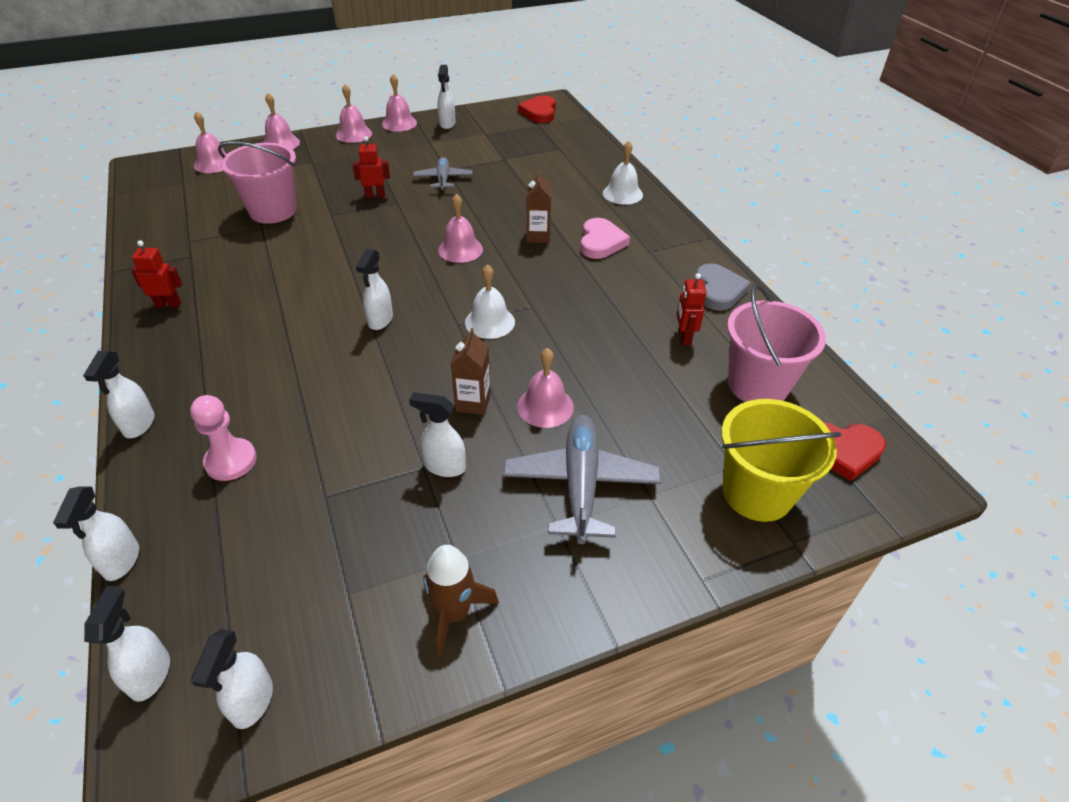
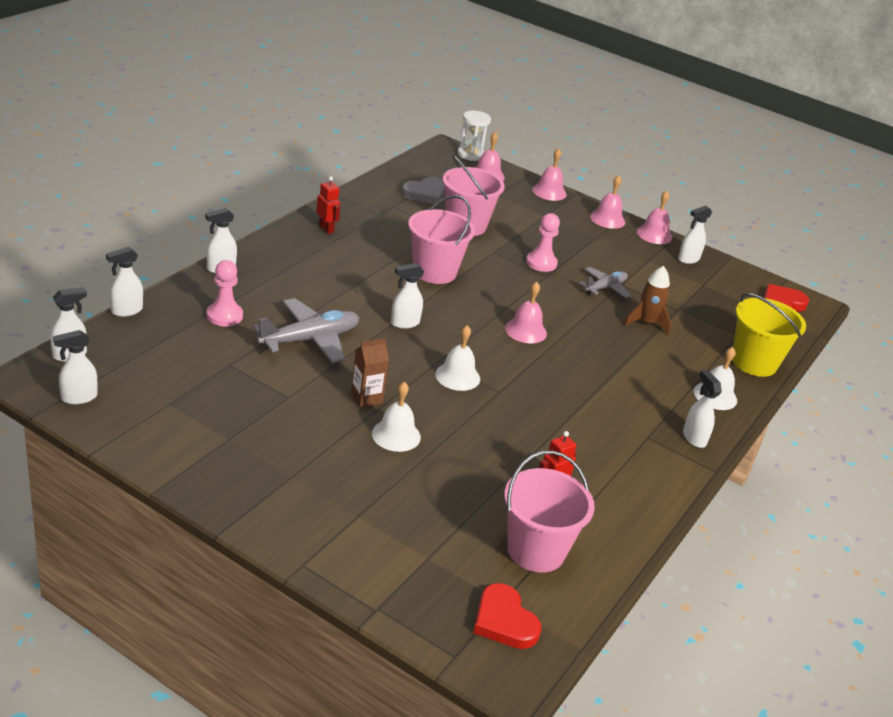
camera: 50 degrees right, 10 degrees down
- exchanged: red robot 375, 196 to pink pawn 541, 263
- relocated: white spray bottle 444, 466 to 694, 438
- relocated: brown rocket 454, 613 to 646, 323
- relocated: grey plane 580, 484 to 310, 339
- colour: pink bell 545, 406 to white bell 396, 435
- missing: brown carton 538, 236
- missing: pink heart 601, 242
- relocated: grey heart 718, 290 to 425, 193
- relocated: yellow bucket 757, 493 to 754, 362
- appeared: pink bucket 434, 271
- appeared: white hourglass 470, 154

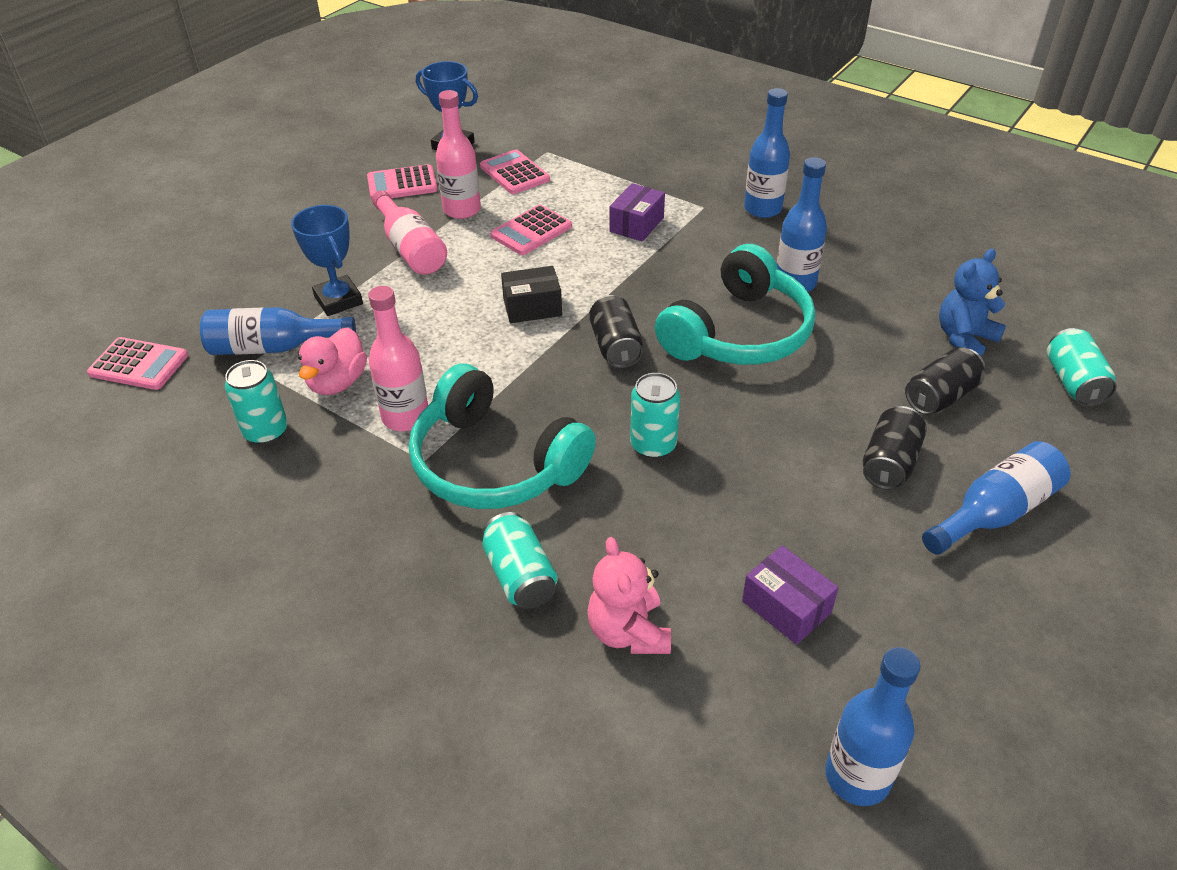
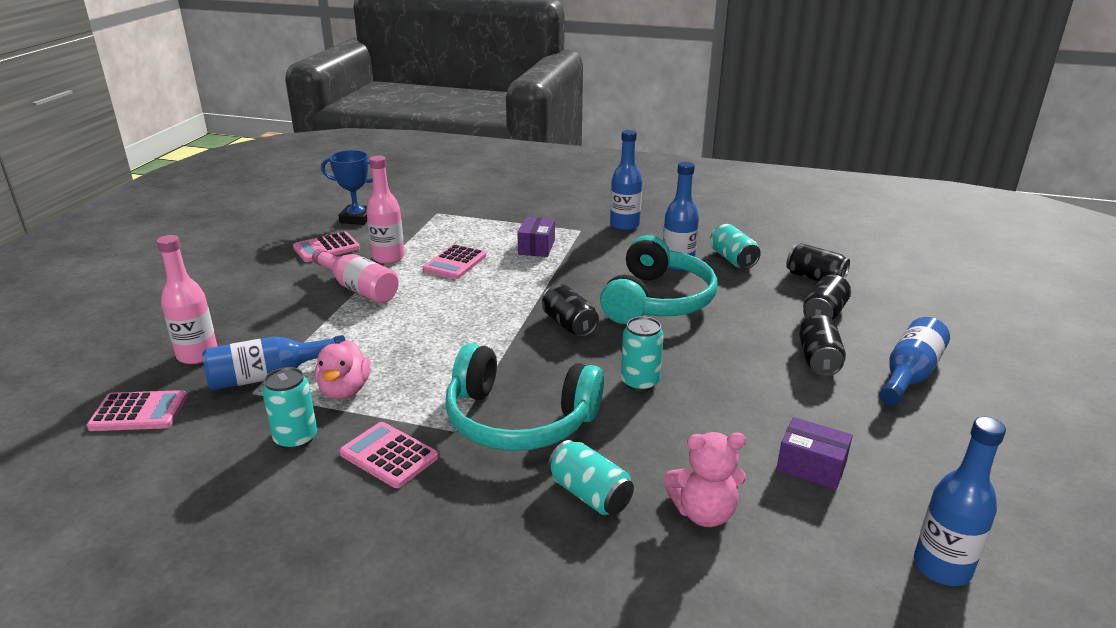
camera: 20 degrees left, 15 degrees down
- missing: blue trophy 338, 300
- relocated: pink bottle 405, 417 to 197, 355
- relocated: pink calculator 514, 173 to 389, 455
- missing: black box 532, 307
- spun: pink teddy bear 628, 632 = 704, 513 60 degrees counterclockwise
- exchanged: blue teddy bear 964, 338 to black can 815, 278
- relocated: turquoise can 1073, 382 to 732, 259

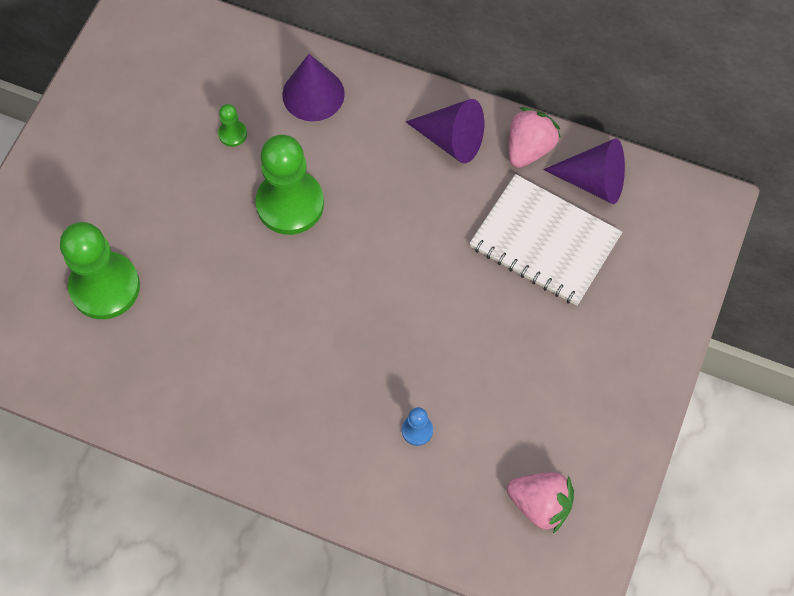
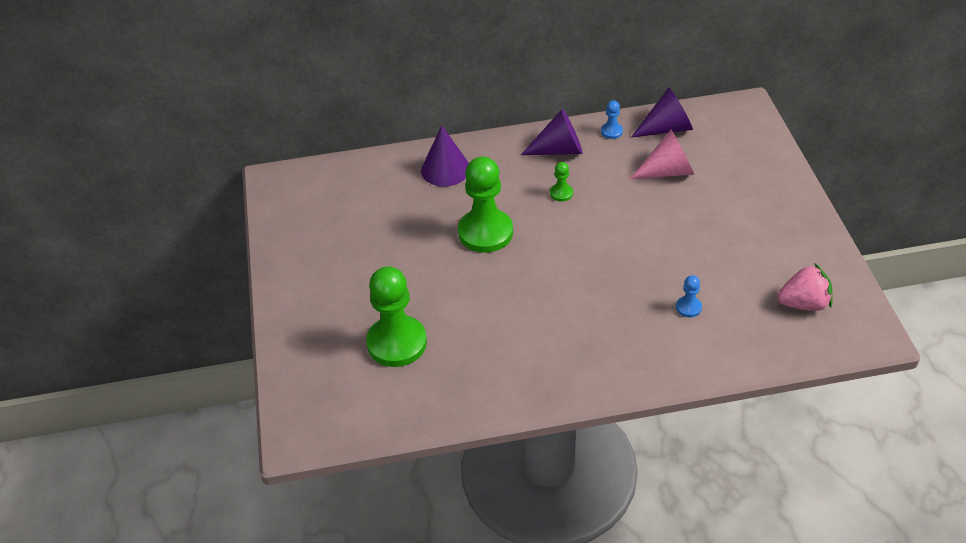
camera: 30 degrees left, 20 degrees down
- relocated: green pawn 232, 134 to 561, 193
- exchanged: white notebook 544, 241 to pink cone 668, 171
- exchanged: pink strawberry 529, 148 to blue pawn 611, 131

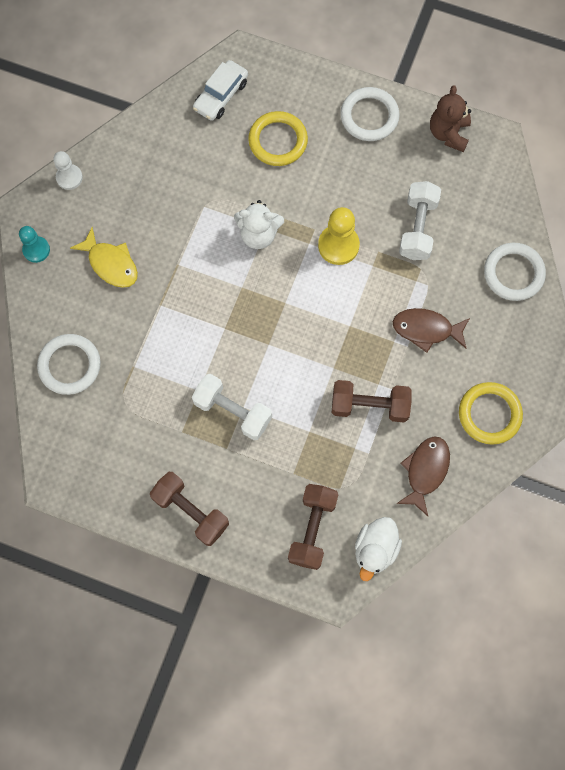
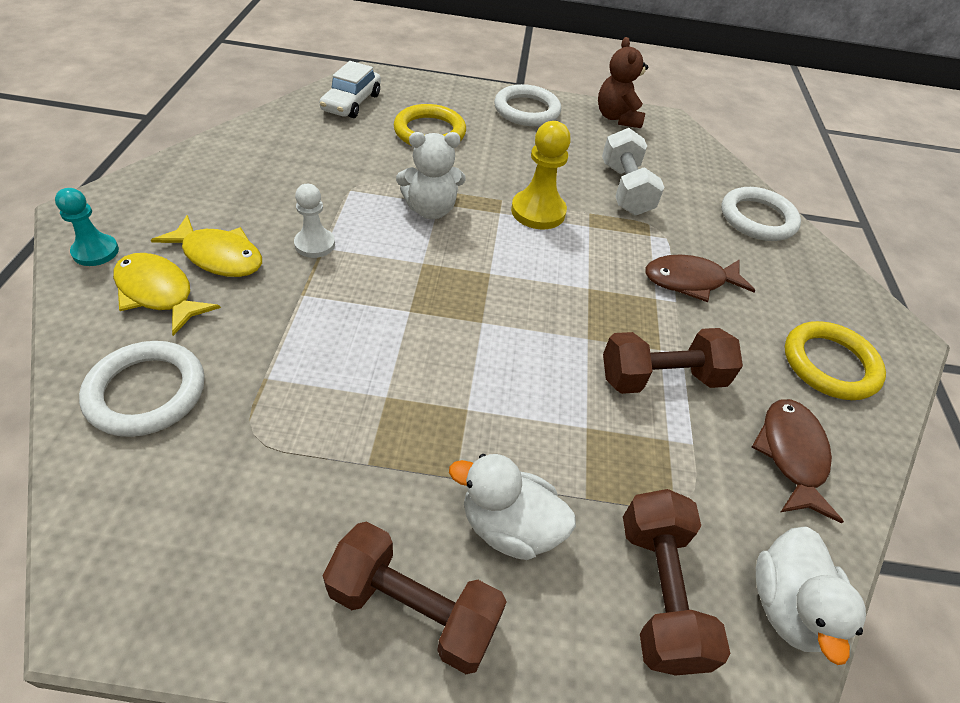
camera: 20 degrees left, 25 degrees down
- relocated: white pawn 69, 177 to 315, 244
- missing: white dumbbell 232, 411
- appeared: yellow fish 158, 293
- appeared: white duck 509, 526

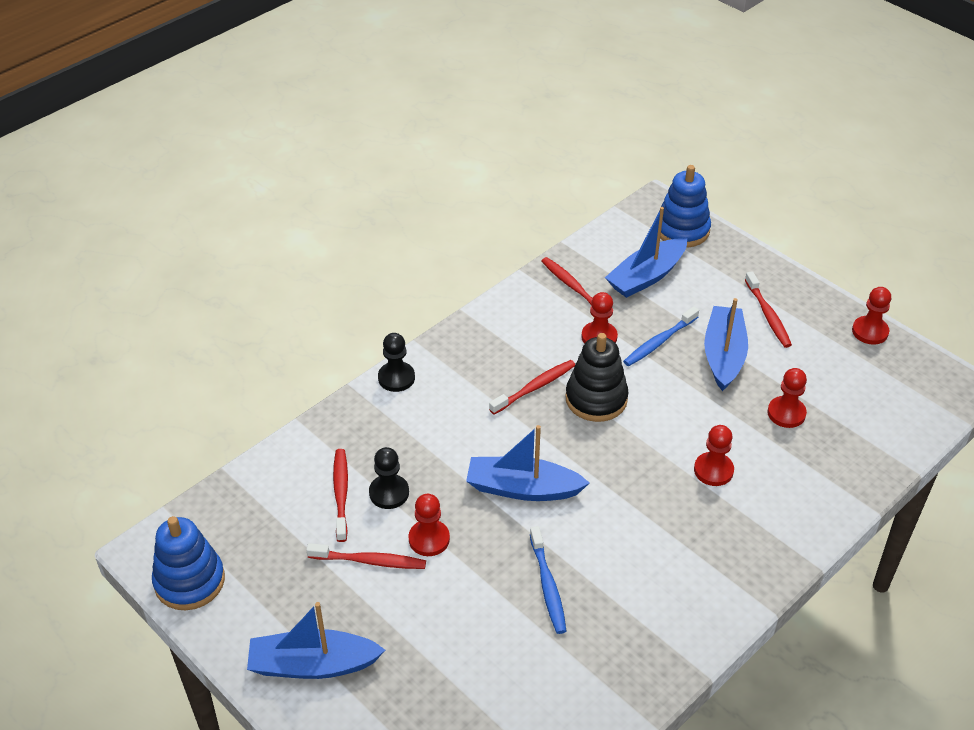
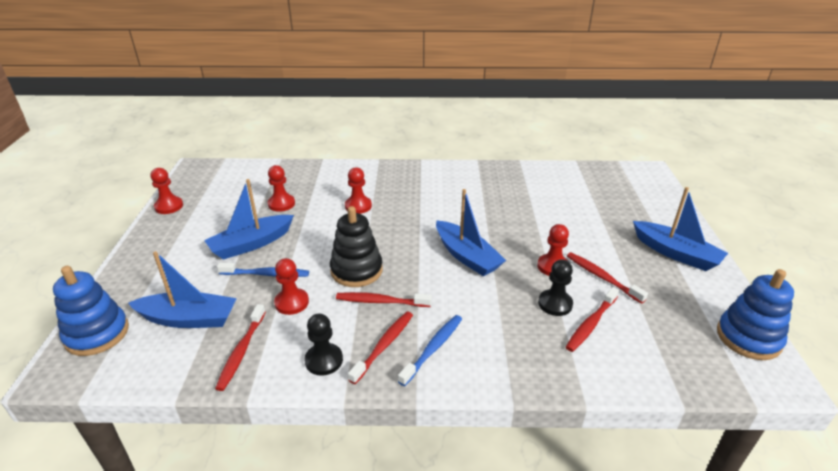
camera: 135 degrees left, 10 degrees down
- relocated: black pawn 396, 378 to 324, 360
- relocated: blue toothbrush 548, 585 to 433, 349
- relocated: red toothbrush 768, 315 to 384, 346

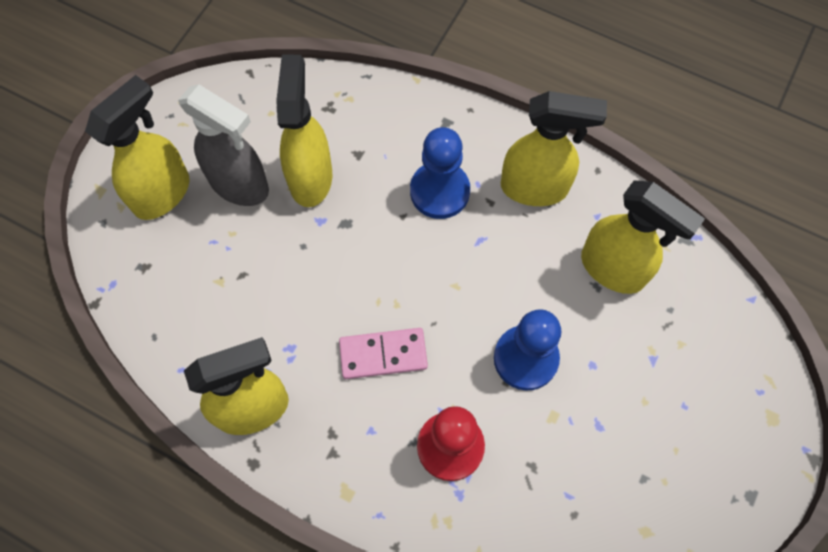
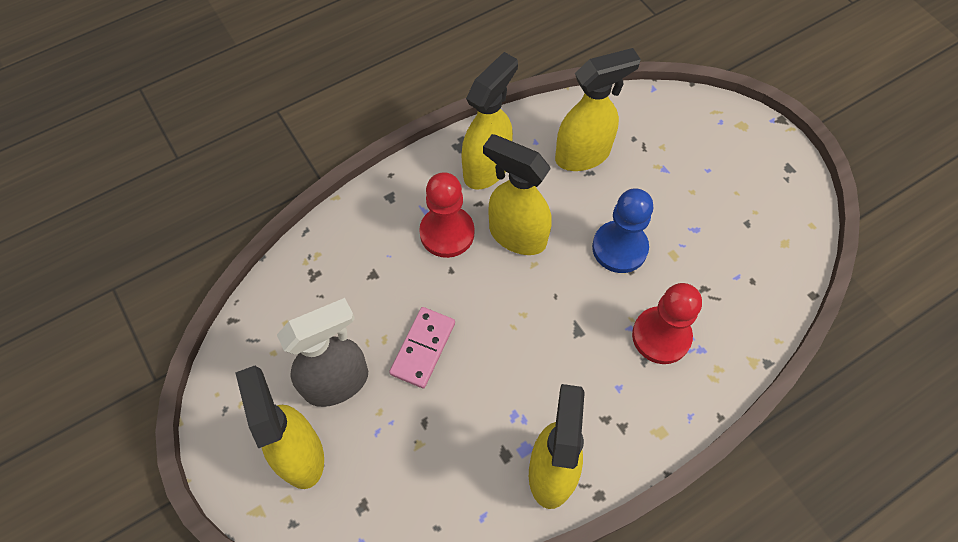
camera: 60 degrees left, 5 degrees down
- relocated: yellow spray bottle 310, 177 to 516, 235
- relocated: pink domino 383, 354 to 423, 348
- colour: blue pawn 439, 191 to red pawn 447, 233

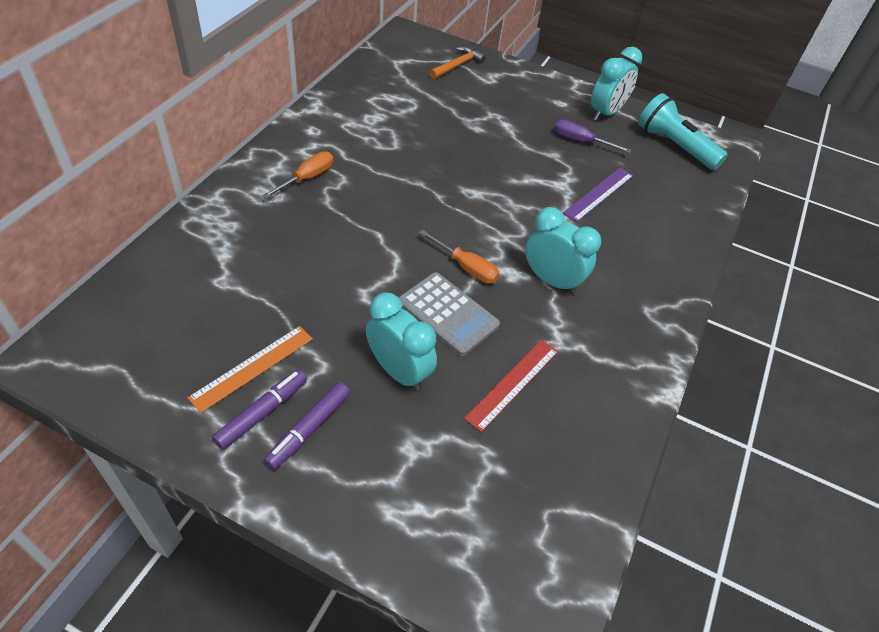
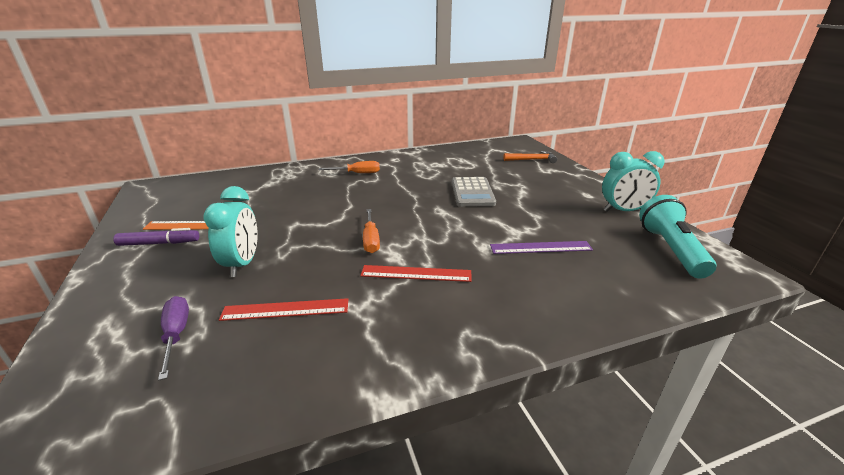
camera: 50 degrees right, 20 degrees down
- missing: purple marker 309, 429
- relocated: grey calculator 448, 314 to 472, 192
- exchanged: turquoise clock 551, 280 to red ruler 416, 273
- relocated: purple screwdriver 580, 141 to 176, 334

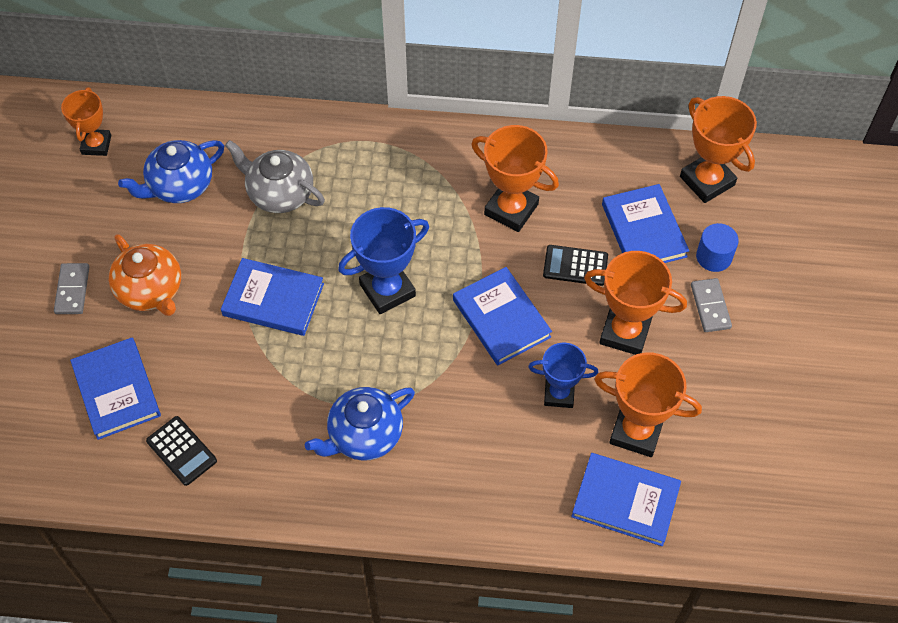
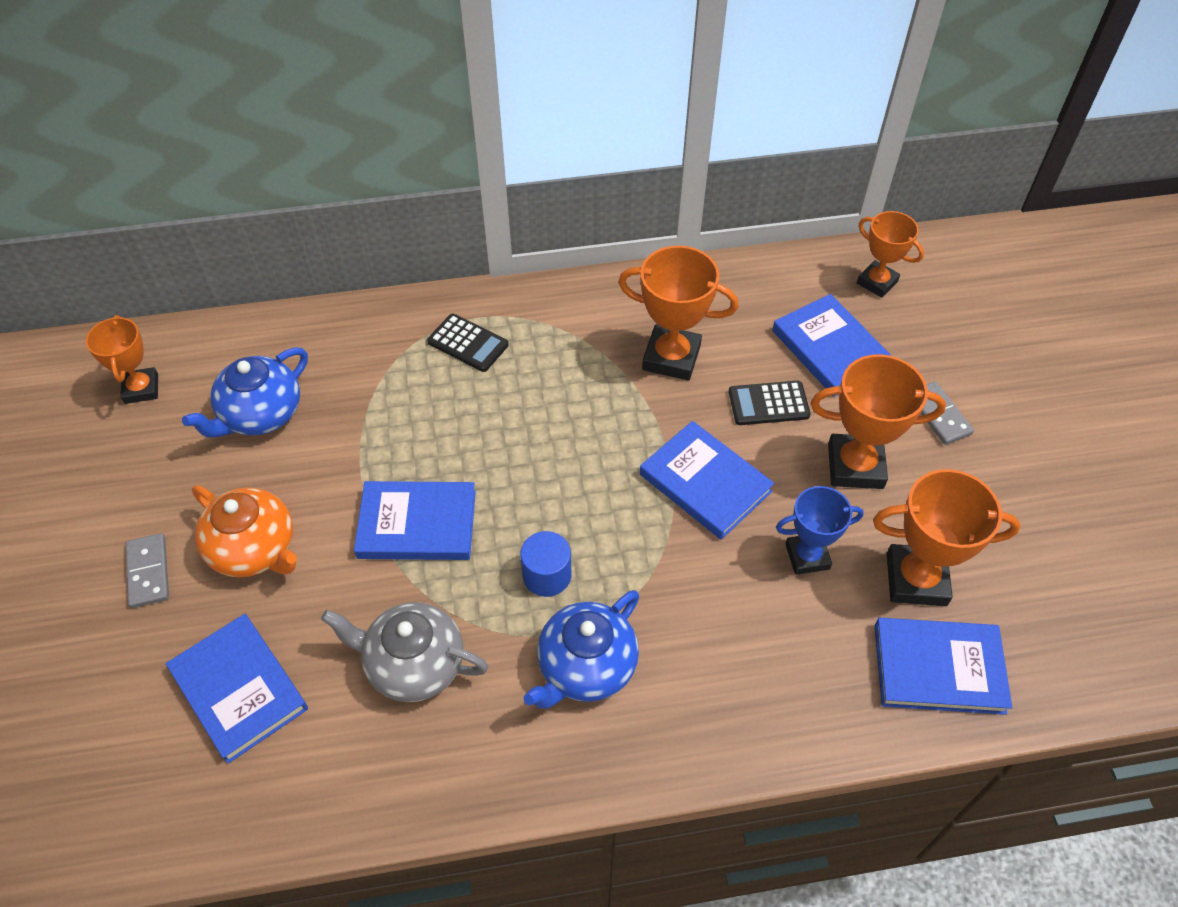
camera: 15 degrees left, 5 degrees down
- relocated: black calculator 181, 451 to 468, 343
- relocated: grey teapot 279, 193 to 413, 664
- missing: blue trophy 387, 290
- size: orange trophy 707, 181 = 877, 282 x0.66
- relocated: blue cylinder 714, 257 to 547, 575

